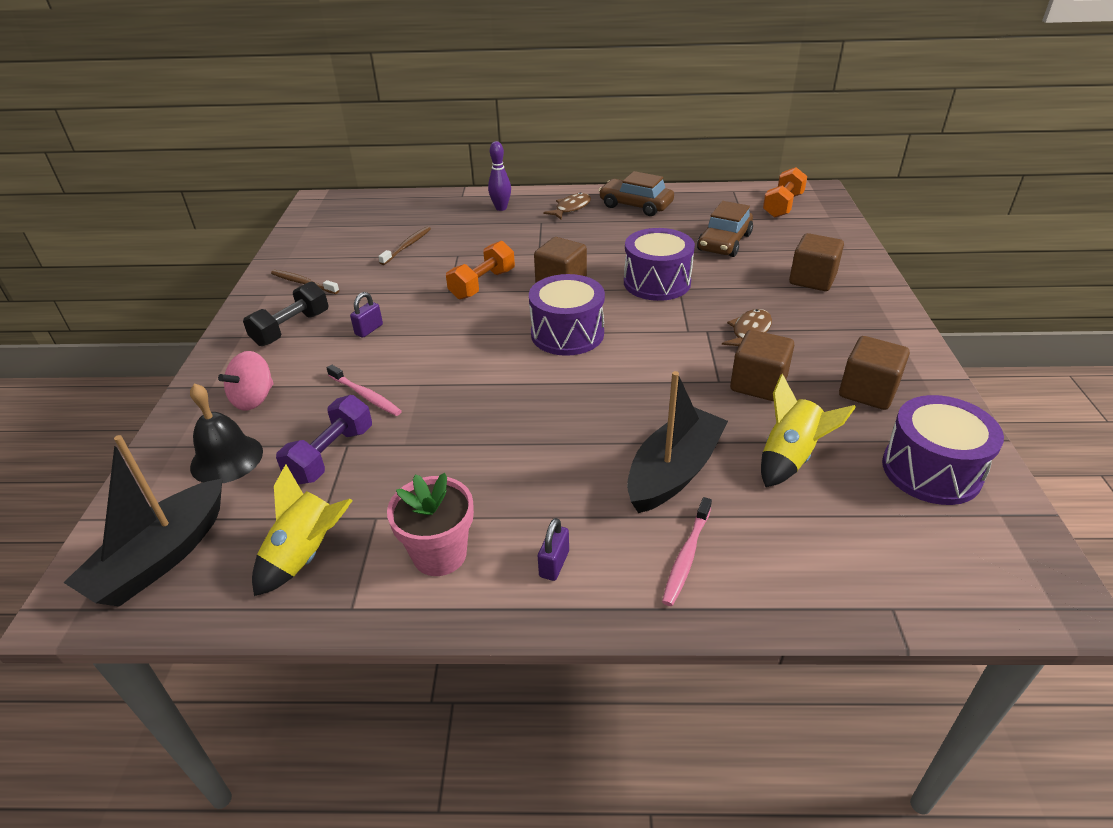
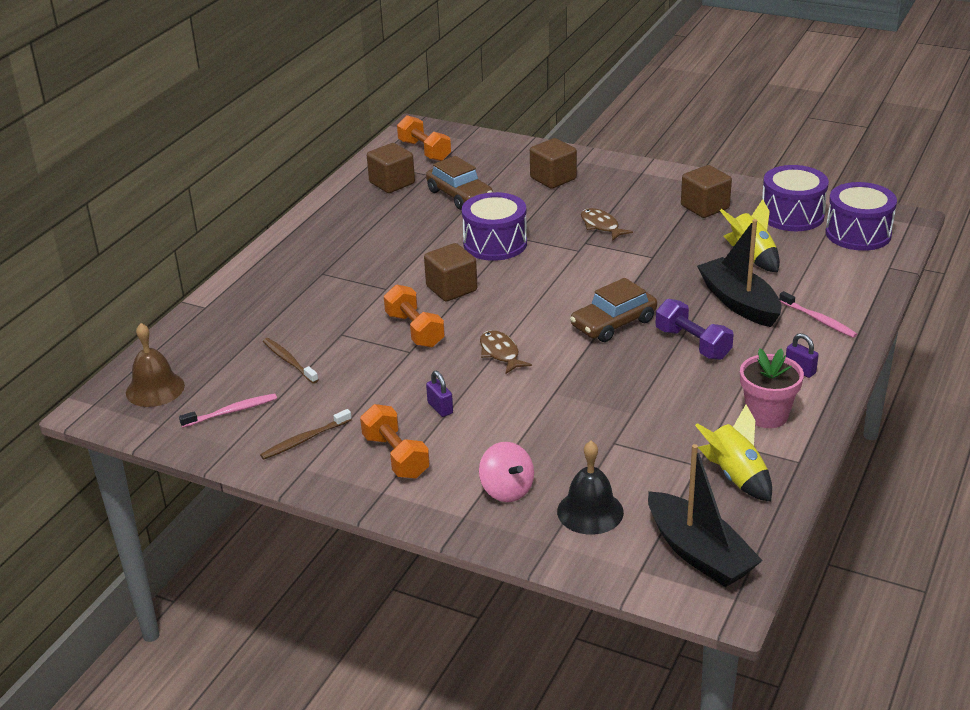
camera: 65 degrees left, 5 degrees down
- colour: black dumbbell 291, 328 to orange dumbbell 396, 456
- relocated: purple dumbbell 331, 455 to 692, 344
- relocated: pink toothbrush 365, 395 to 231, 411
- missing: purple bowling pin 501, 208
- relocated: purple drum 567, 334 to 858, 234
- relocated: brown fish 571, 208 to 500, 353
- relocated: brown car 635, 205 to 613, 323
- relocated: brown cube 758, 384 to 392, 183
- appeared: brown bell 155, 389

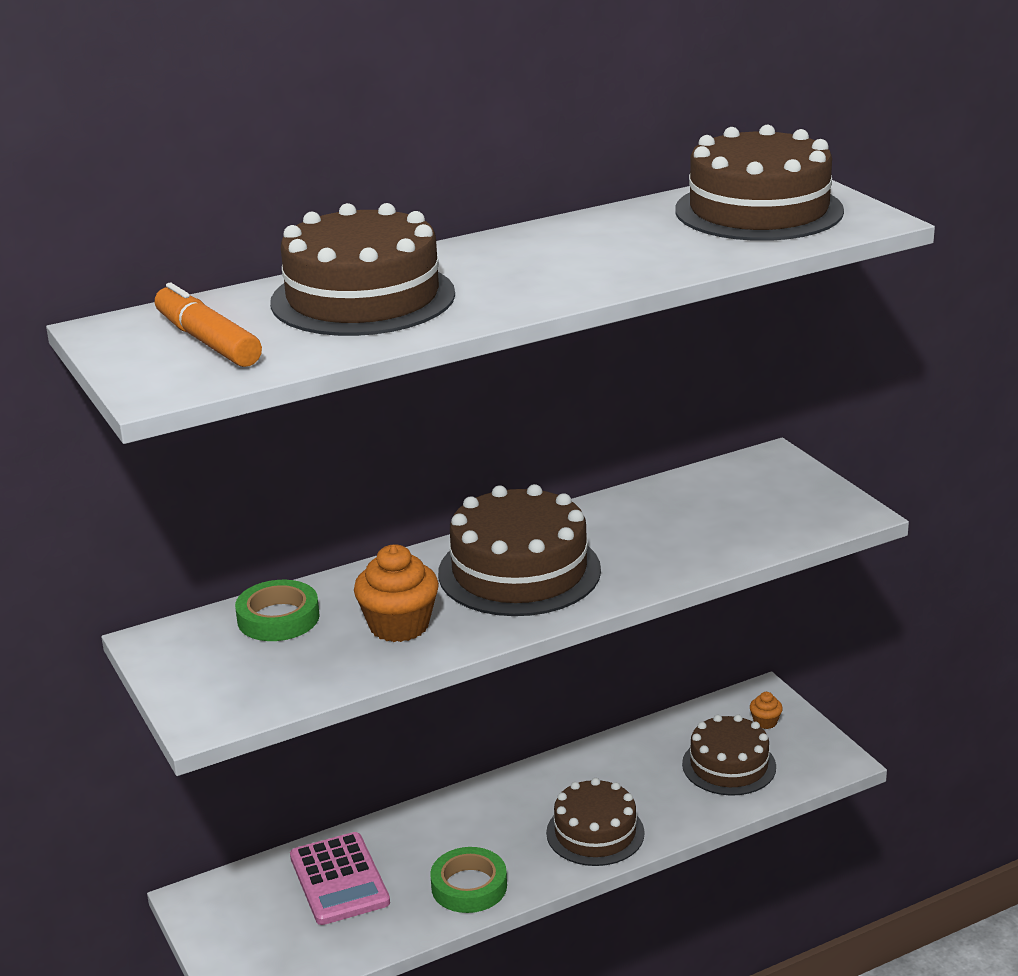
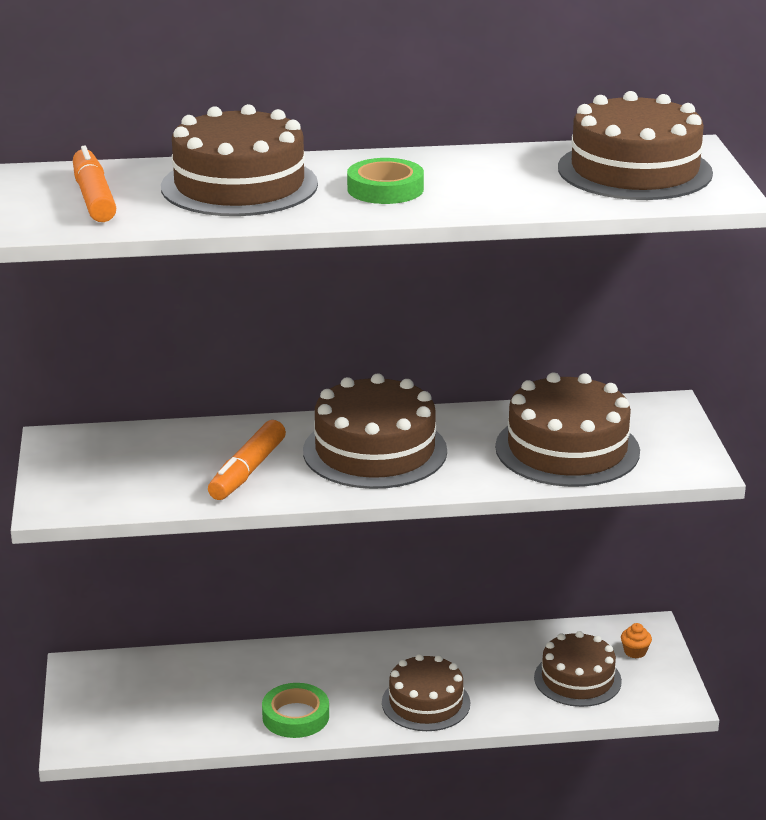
camera: 20 degrees right, 0 degrees up
- relocated: green tape 278, 618 to 385, 189
- missing: pink calculator 339, 880
- exchanged: orange cupcake 399, 625 to orange marker 247, 471
- appeared: brown cake 567, 449

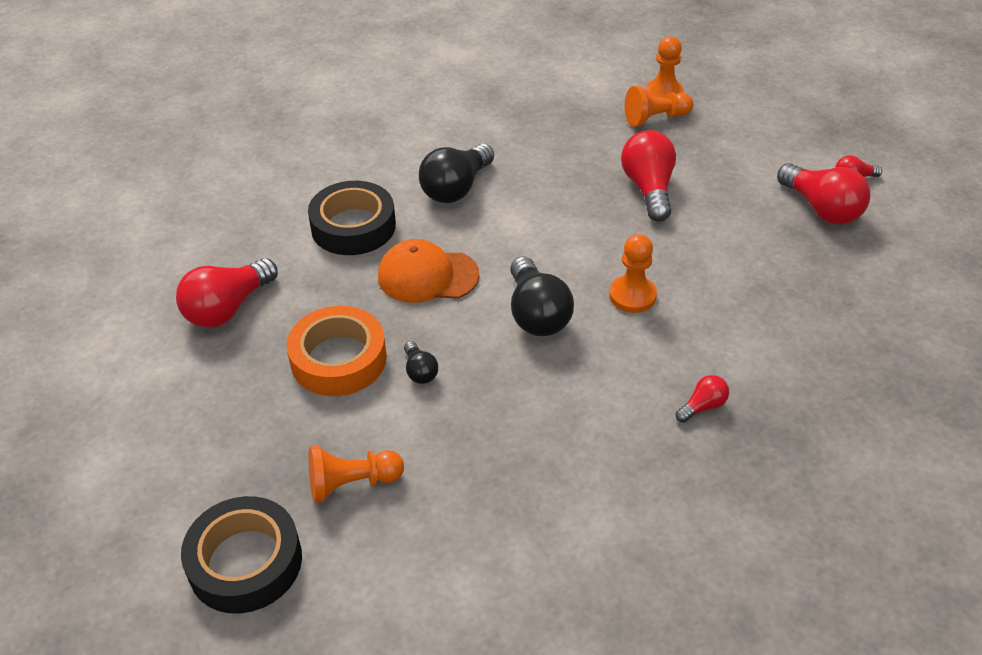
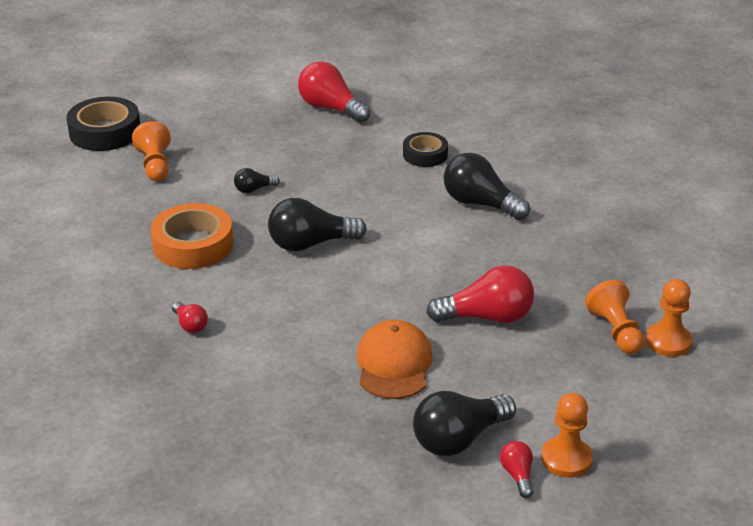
camera: 90 degrees right, 10 degrees down
- relocated: orange tape 338, 359 to 193, 245
- size: black tape 353, 226 = 425, 154 x0.62
- relocated: orange cap 427, 276 to 394, 364
- relocated: orange pawn 632, 296 to 566, 459
- colour: red light bulb 821, 209 to black light bulb 459, 439

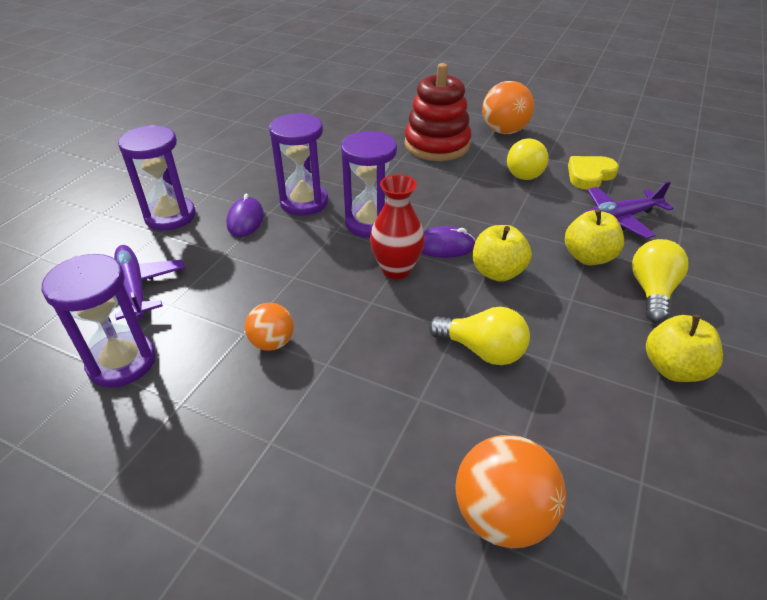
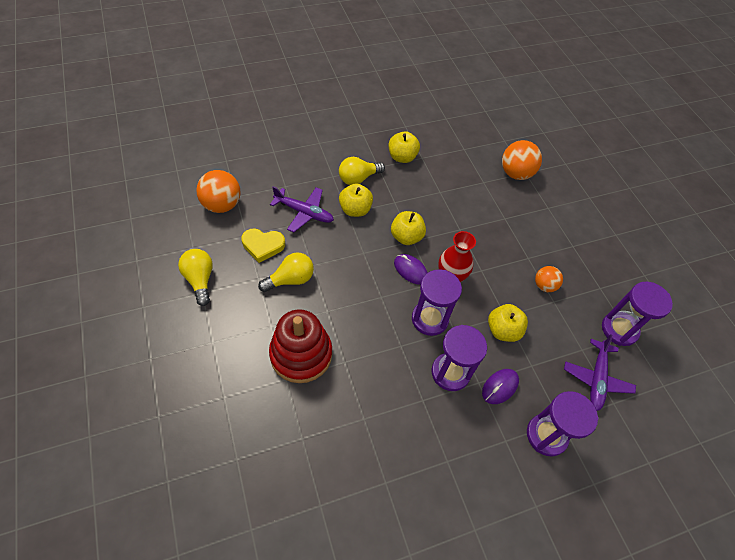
camera: 140 degrees left, 15 degrees up
- relocated: yellow light bulb 482, 350 to 200, 280
- relocated: orange ball 504, 131 to 222, 205
- appeared: yellow apple 503, 330

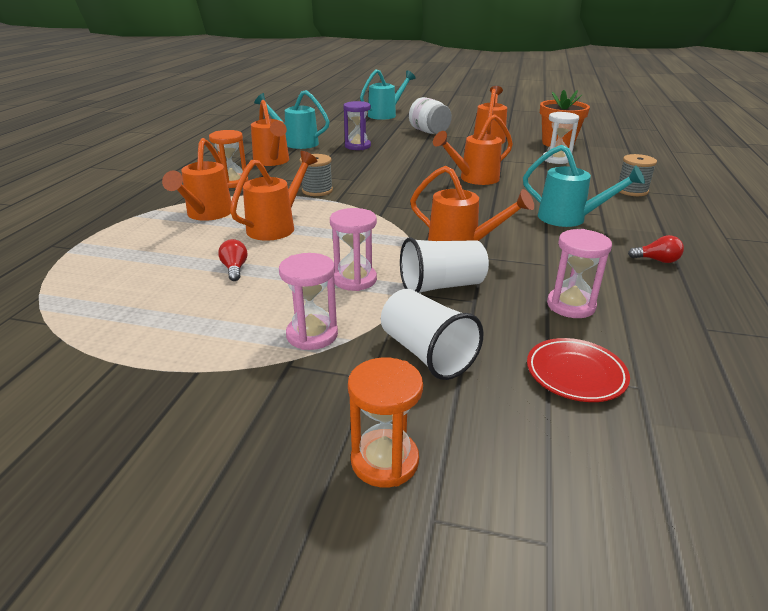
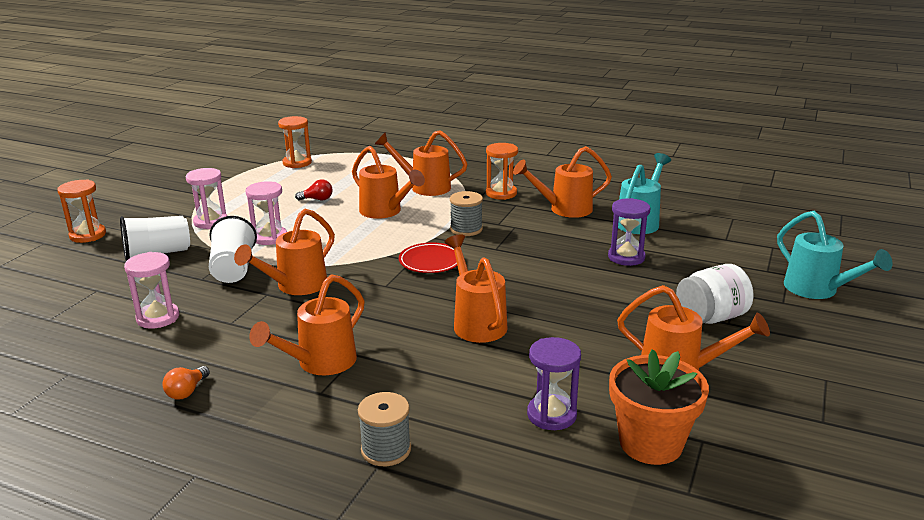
camera: 100 degrees right, 5 degrees down
- colour: turquoise watering can 569, 219 to orange watering can 320, 363
- relocated: red plate 575, 374 to 430, 262
- colour: white hourglass 556, 159 to purple hourglass 551, 415
- colour: red light bulb 657, 260 to orange light bulb 187, 391
- appeared: orange hourglass 297, 163

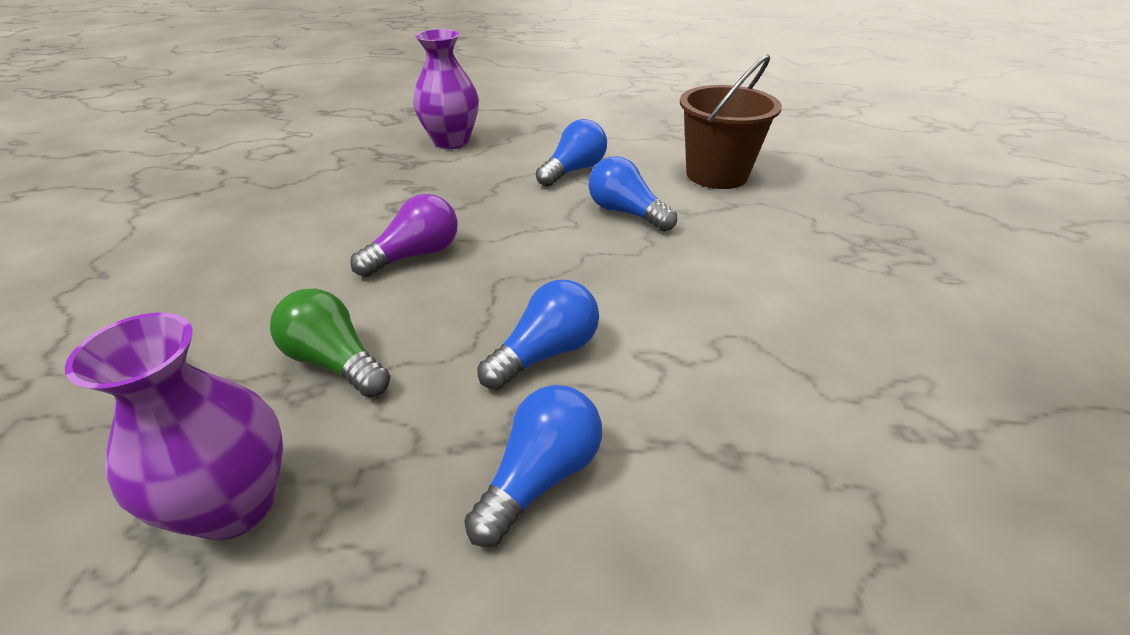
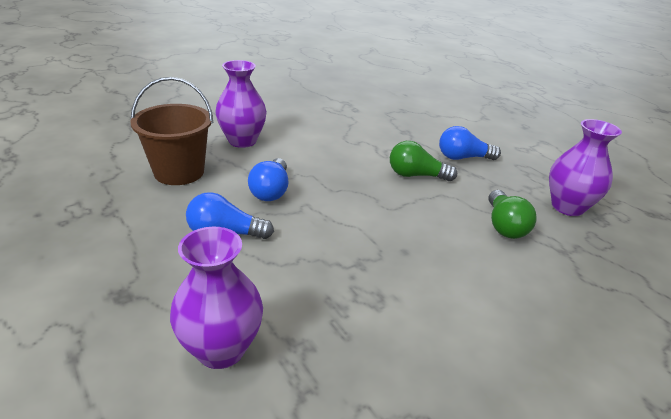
camera: 130 degrees left, 5 degrees down
- missing: purple light bulb 415, 255
- colour: blue light bulb 546, 353 to green light bulb 416, 175
- appeared: purple vase 242, 141

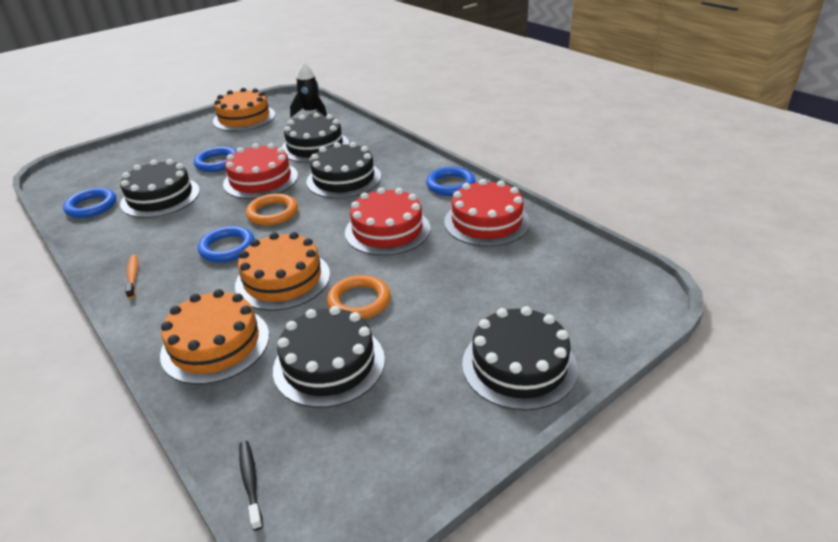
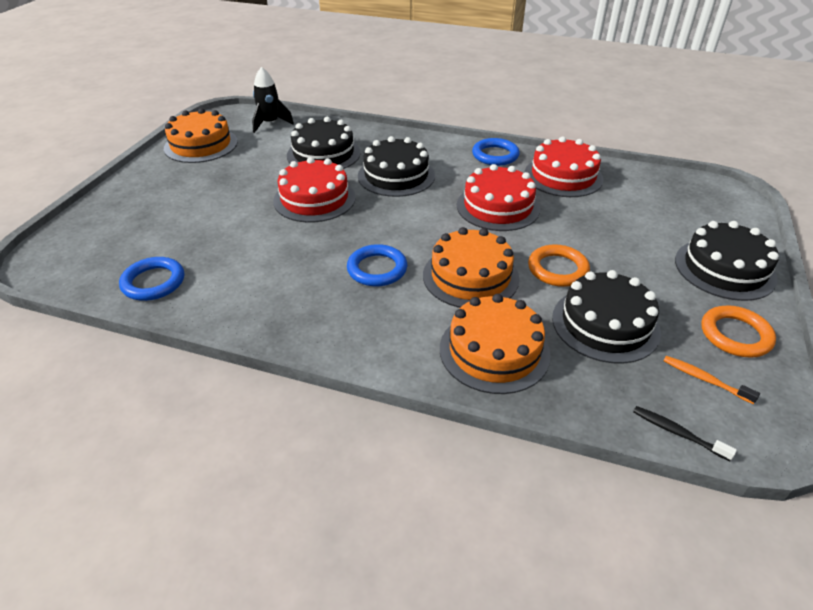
camera: 35 degrees left, 5 degrees up
- missing: black cake 160, 197
- relocated: orange toothbrush 133, 276 to 705, 379
- missing: blue ring 217, 162
- relocated: orange ring 272, 213 to 735, 335

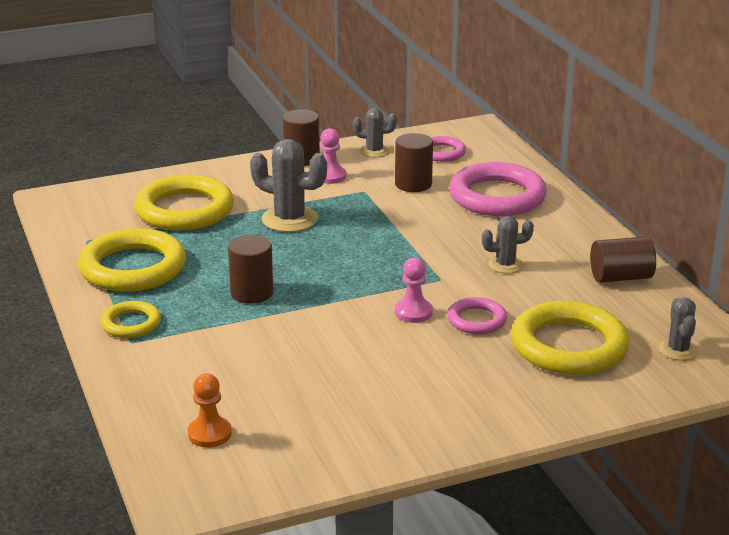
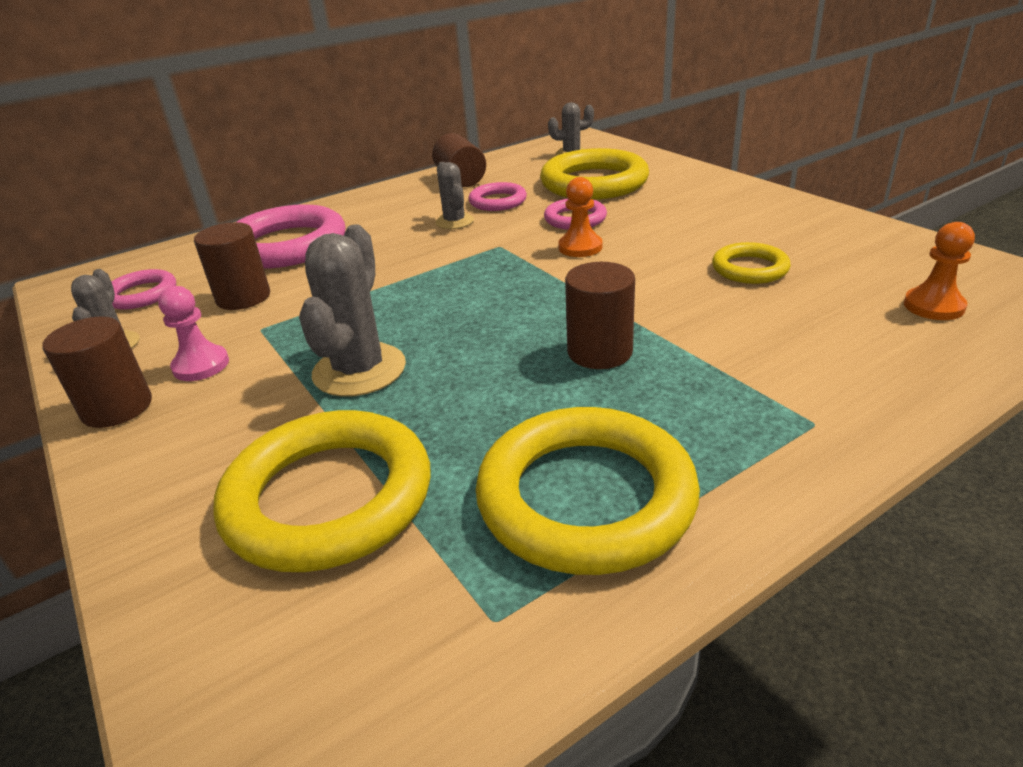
camera: 100 degrees left, 5 degrees up
- relocated: yellow ring 131, 324 to 749, 269
- colour: pink pawn 413, 312 to orange pawn 580, 247
- appeared: pink ring 498, 201

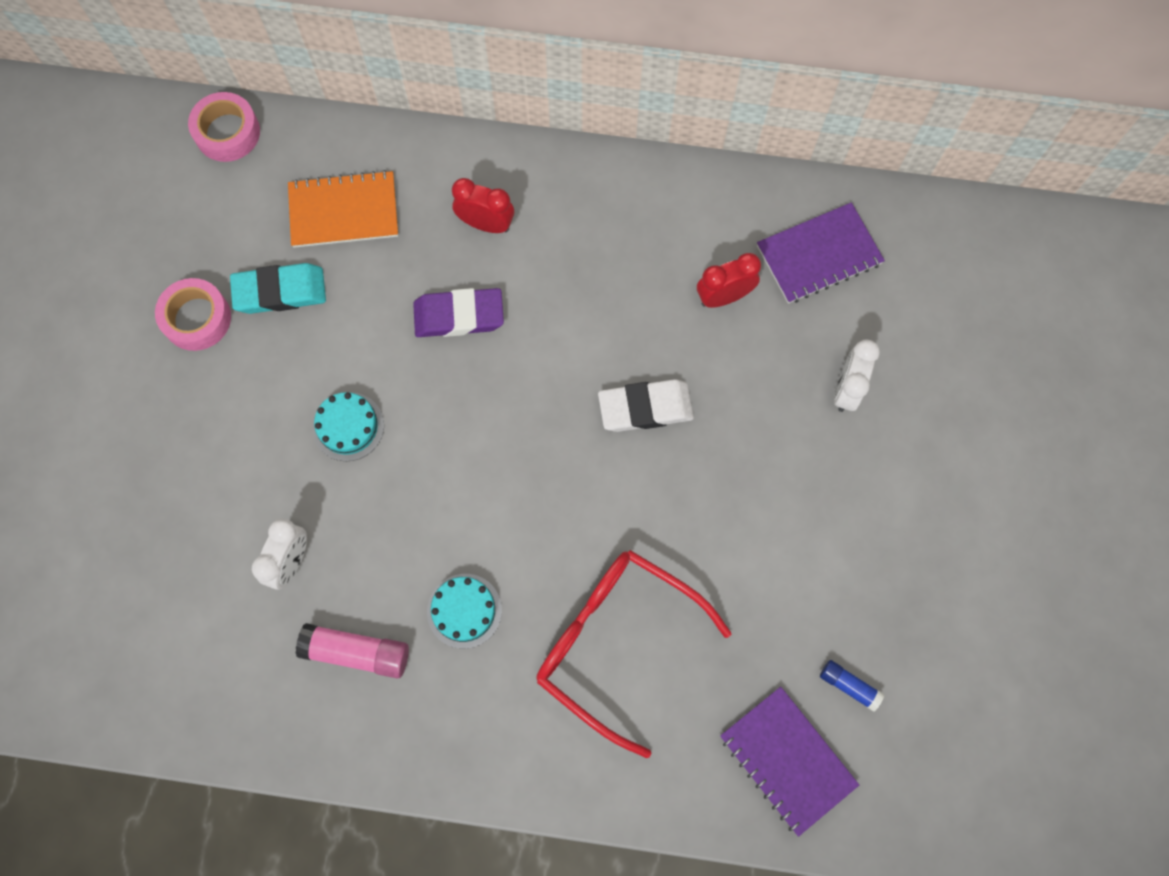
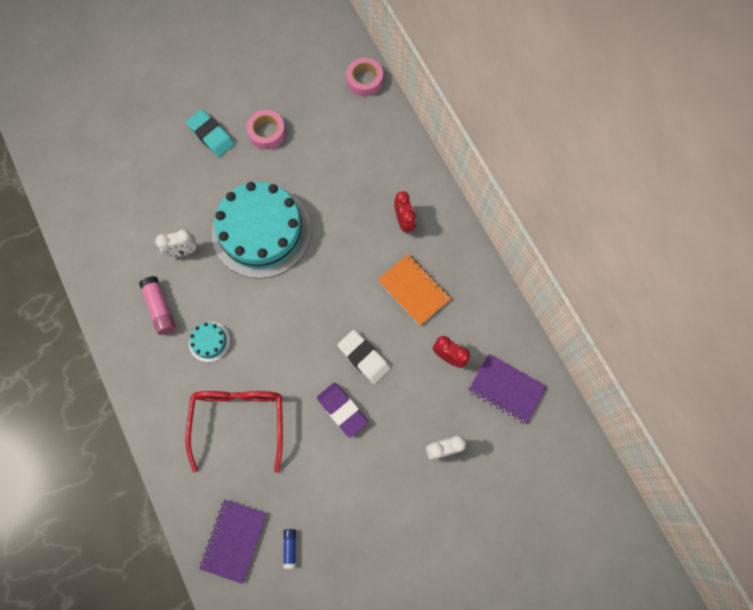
camera: 55 degrees right, 0 degrees up
- relocated: turquoise eraser 280, 292 to 211, 135
- relocated: orange notebook 344, 211 to 414, 290
- size: turquoise cake 348, 426 = 261, 231 x2.50
- relocated: purple eraser 459, 315 to 342, 410

